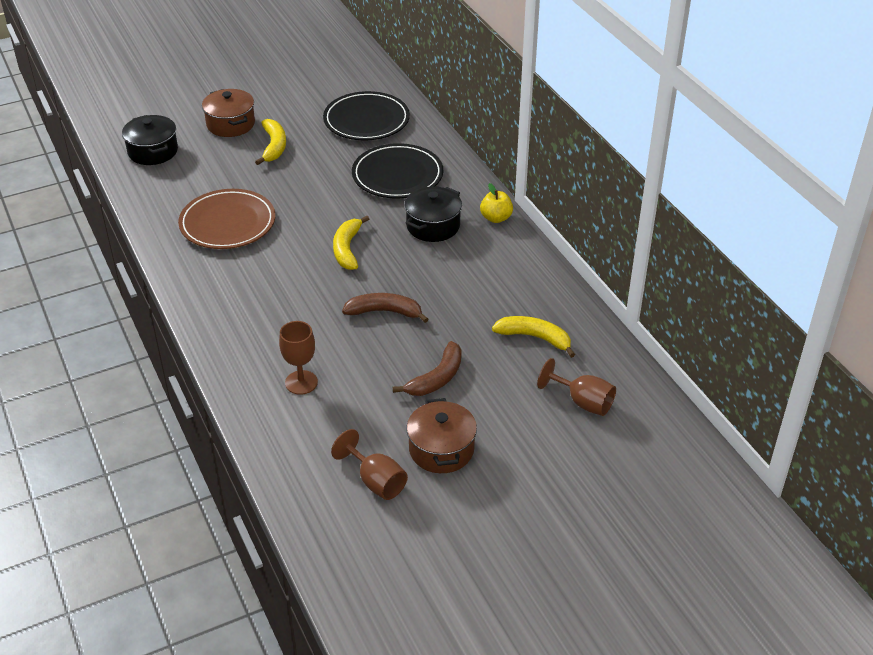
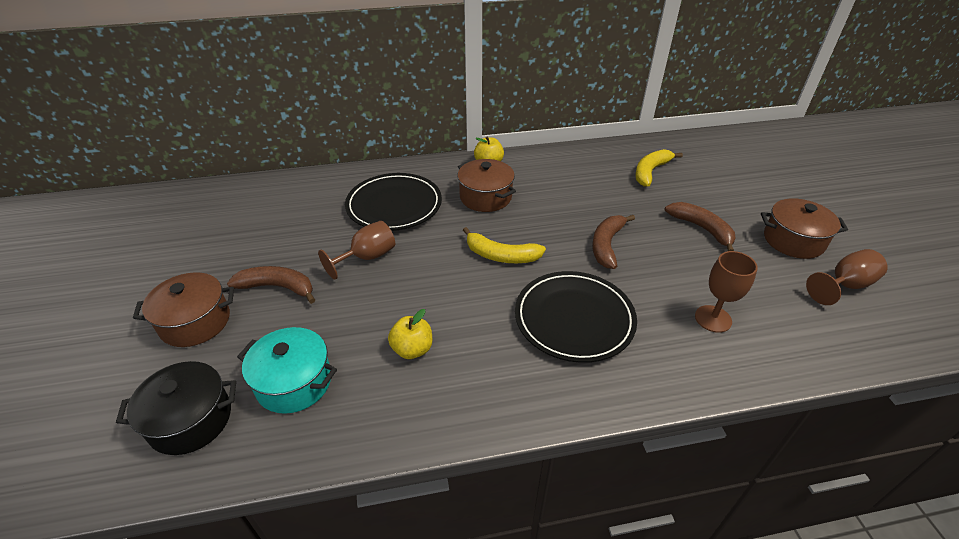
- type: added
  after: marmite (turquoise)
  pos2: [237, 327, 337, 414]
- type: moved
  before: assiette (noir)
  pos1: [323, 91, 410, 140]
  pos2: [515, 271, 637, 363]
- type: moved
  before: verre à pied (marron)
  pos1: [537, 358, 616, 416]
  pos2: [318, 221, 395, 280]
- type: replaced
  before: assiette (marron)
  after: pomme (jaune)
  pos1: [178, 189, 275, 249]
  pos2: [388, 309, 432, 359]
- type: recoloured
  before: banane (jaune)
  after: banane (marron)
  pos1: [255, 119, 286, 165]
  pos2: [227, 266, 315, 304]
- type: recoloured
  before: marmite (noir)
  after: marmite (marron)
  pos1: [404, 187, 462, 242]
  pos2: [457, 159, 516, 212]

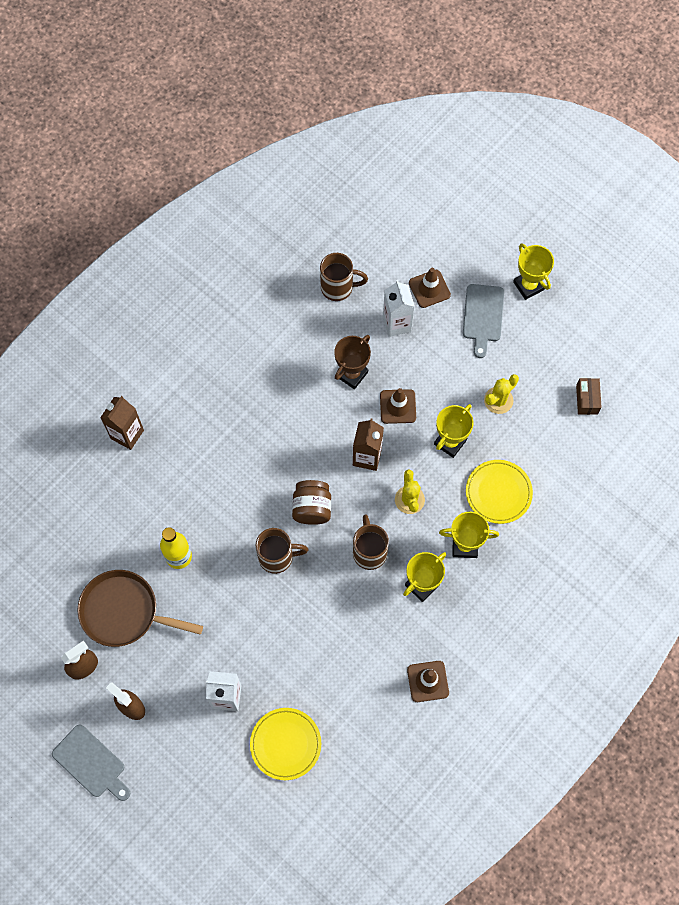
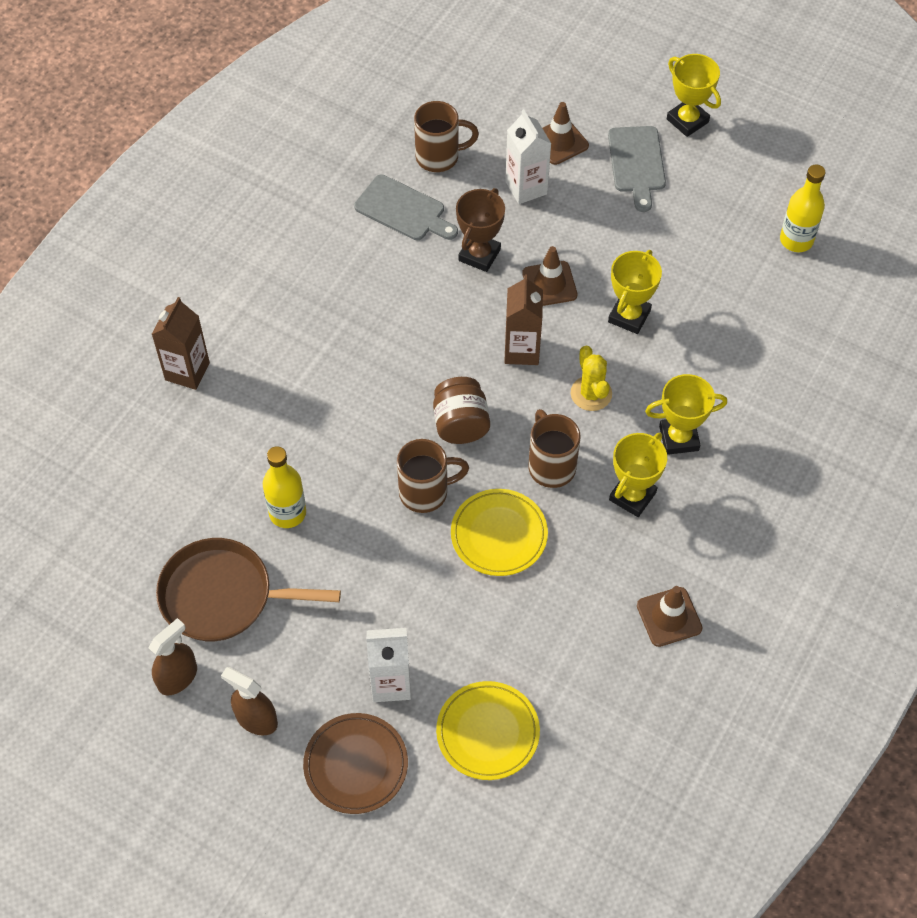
- type: removed
  before: cactus (jaune)
  pos1: [484, 374, 519, 414]
- type: added
  after: assiette (marron)
  pos2: [303, 713, 408, 814]
- type: moved
  before: planche à découper (gris)
  pos1: [52, 724, 130, 801]
  pos2: [354, 174, 458, 240]
- type: moved
  before: assiette (jaune)
  pos1: [466, 460, 533, 524]
  pos2: [451, 489, 548, 576]
- type: replaced
  before: boîte (marron)
  after: bouteille (jaune)
  pos1: [576, 378, 602, 415]
  pos2: [780, 164, 825, 252]

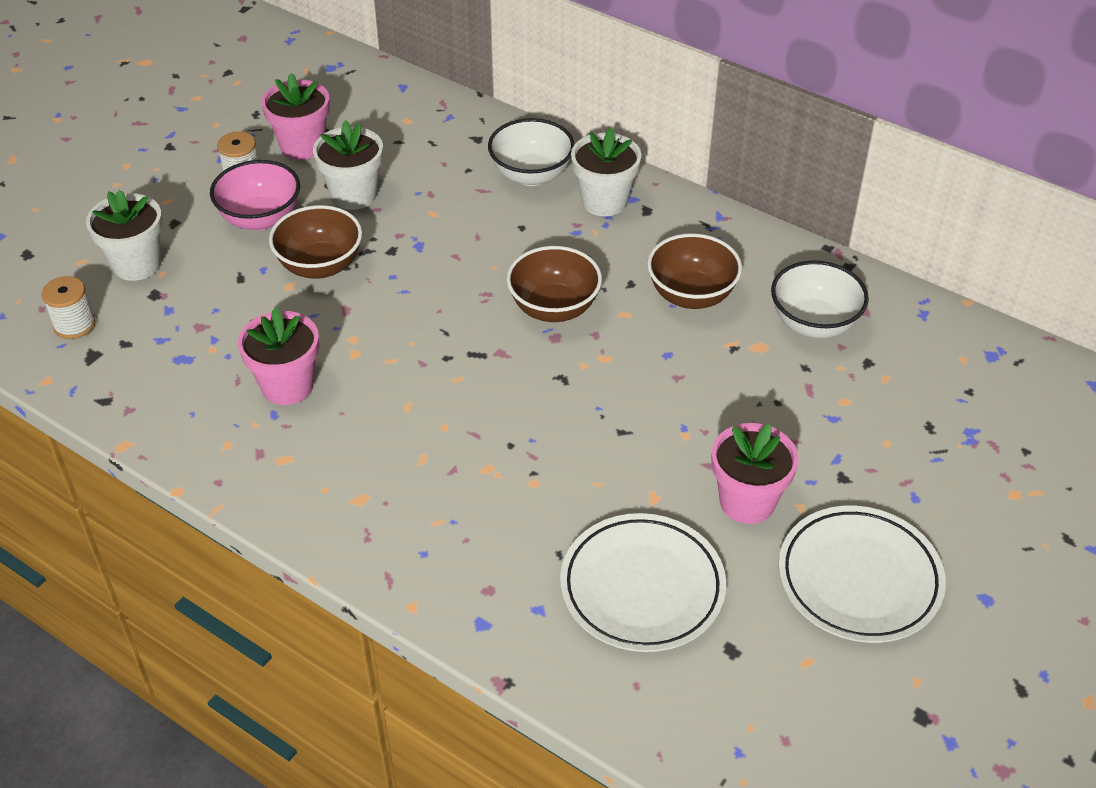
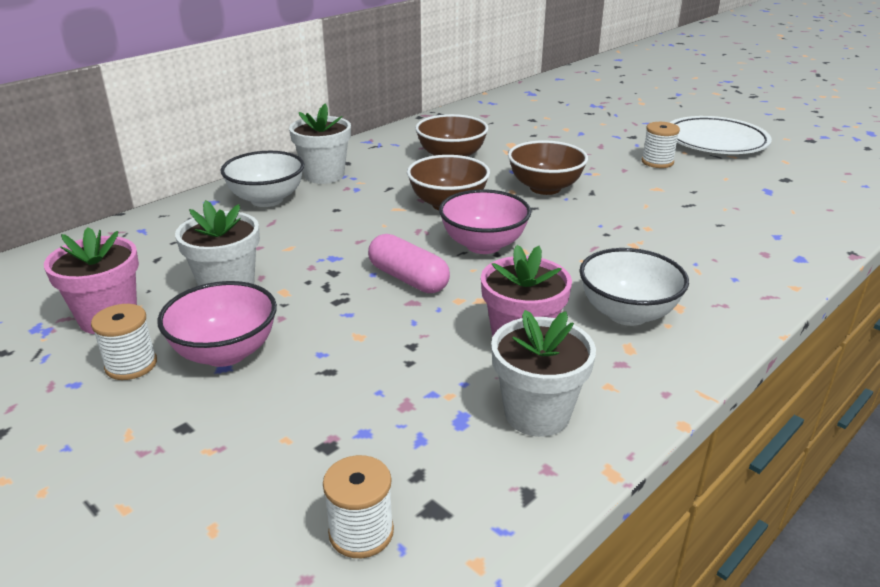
- type: removed
  before: assiette (blanc)
  pos1: [560, 513, 726, 652]
- type: added
  after: gélule (rose)
  pos2: [368, 234, 450, 293]
- type: added
  after: bol (rose)
  pos2: [439, 189, 531, 254]
- type: moved
  before: pot de fleurs (blanc)
  pos1: [86, 190, 163, 281]
  pos2: [491, 310, 596, 437]
- type: moved
  before: bol (marron)
  pos1: [269, 205, 362, 279]
  pos2: [508, 140, 588, 195]
- type: moved
  before: bol (blanc)
  pos1: [771, 261, 869, 338]
  pos2: [579, 248, 689, 326]
- type: replaced
  before: pot de fleurs (rose)
  after: bobine (blanc)
  pos1: [711, 423, 799, 524]
  pos2: [642, 122, 680, 168]

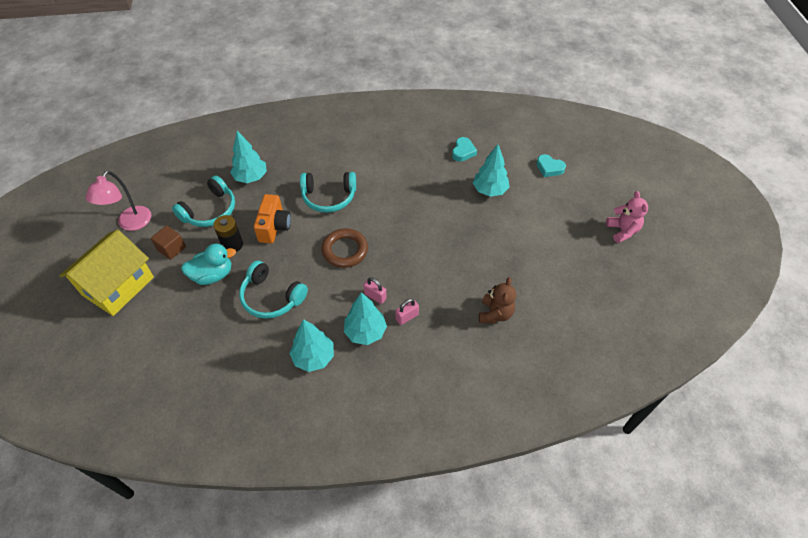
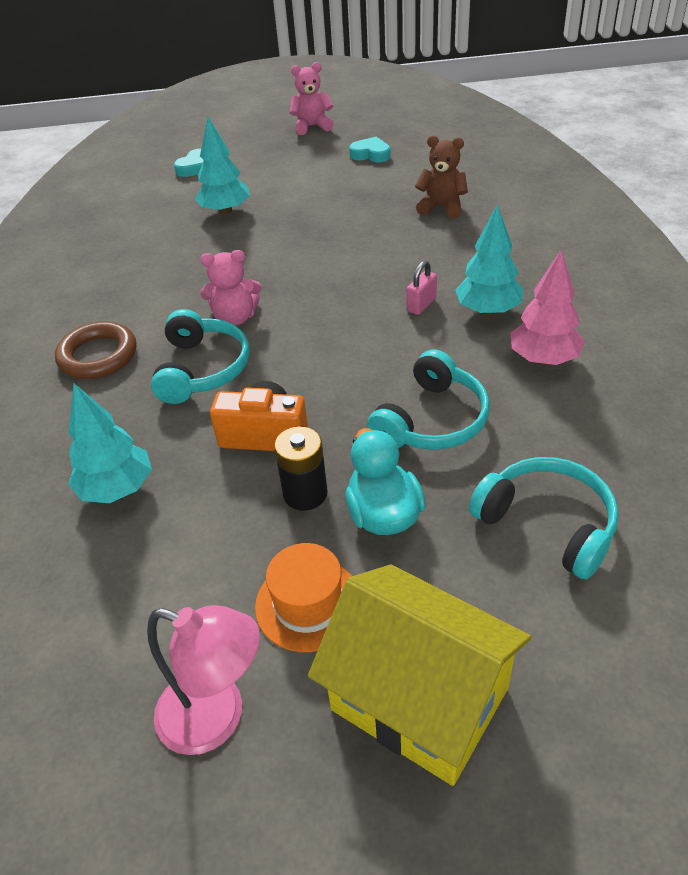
- type: removed
  before: cadenas (rose)
  pos1: [395, 299, 419, 325]
- type: added
  after: ours en peluche (rose)
  pos2: [200, 250, 262, 326]
- type: moved
  before: casque audio (turquoise)
  pos1: [172, 175, 235, 227]
  pos2: [469, 457, 619, 580]
- type: moved
  before: anneau (marron)
  pos1: [321, 228, 368, 268]
  pos2: [55, 322, 137, 379]
- type: moved
  before: cœur (turquoise)
  pos1: [452, 137, 477, 162]
  pos2: [349, 137, 391, 162]
- type: replaced
  before: cube (marron)
  after: chapeau (orange)
  pos1: [151, 226, 186, 260]
  pos2: [255, 543, 352, 652]
- type: recoloured
  before: arbre (turquoise)
  after: arbre (rose)
  pos1: [290, 319, 334, 372]
  pos2: [511, 250, 585, 365]

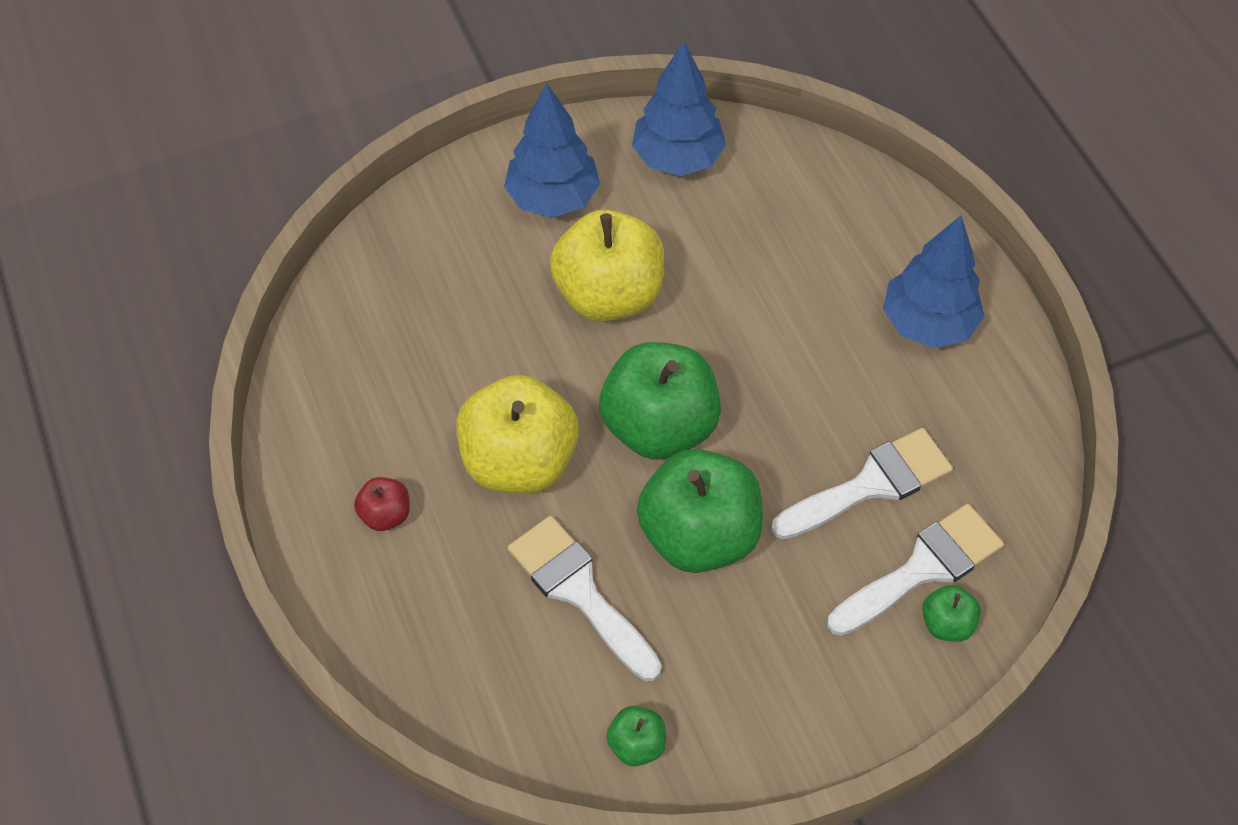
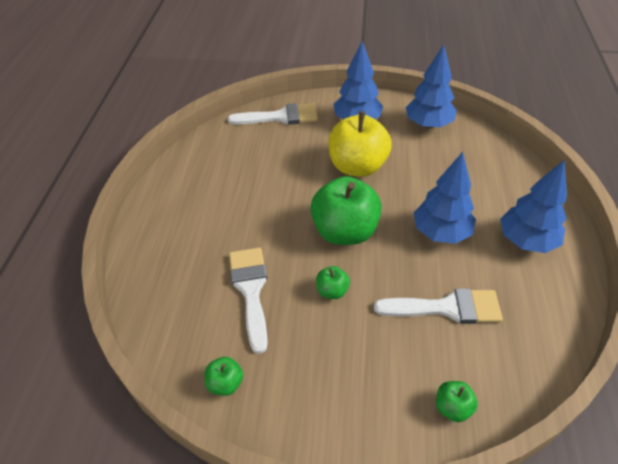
- type: removed
  before: pomme (rouge)
  pos1: [354, 477, 410, 531]
- type: removed
  before: pomme (jaune)
  pos1: [456, 375, 579, 494]
- type: added
  after: arbre (bleu)
  pos2: [414, 152, 476, 244]
- type: moved
  before: pinceau (blanc)
  pos1: [827, 504, 1004, 636]
  pos2: [228, 103, 318, 125]
- type: resized
  before: pomme (vert)
  pos1: [637, 449, 763, 573]
  pos2: [316, 266, 350, 299]
  scale: 0.45

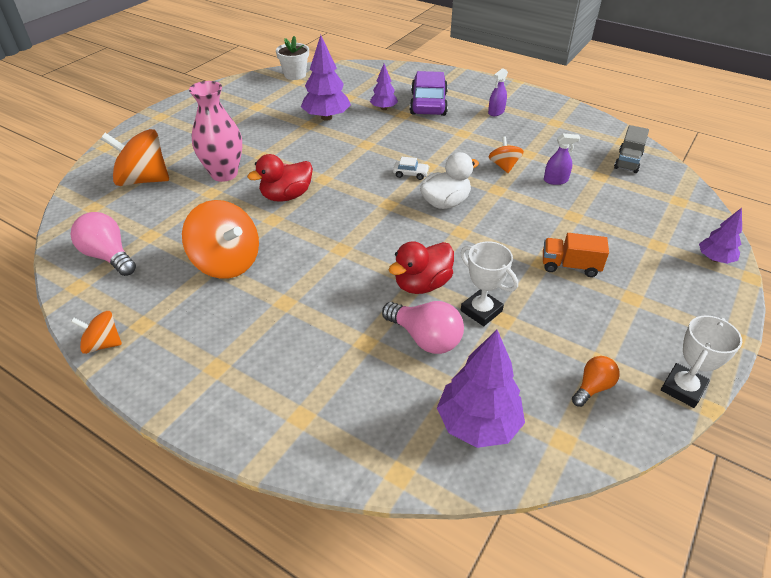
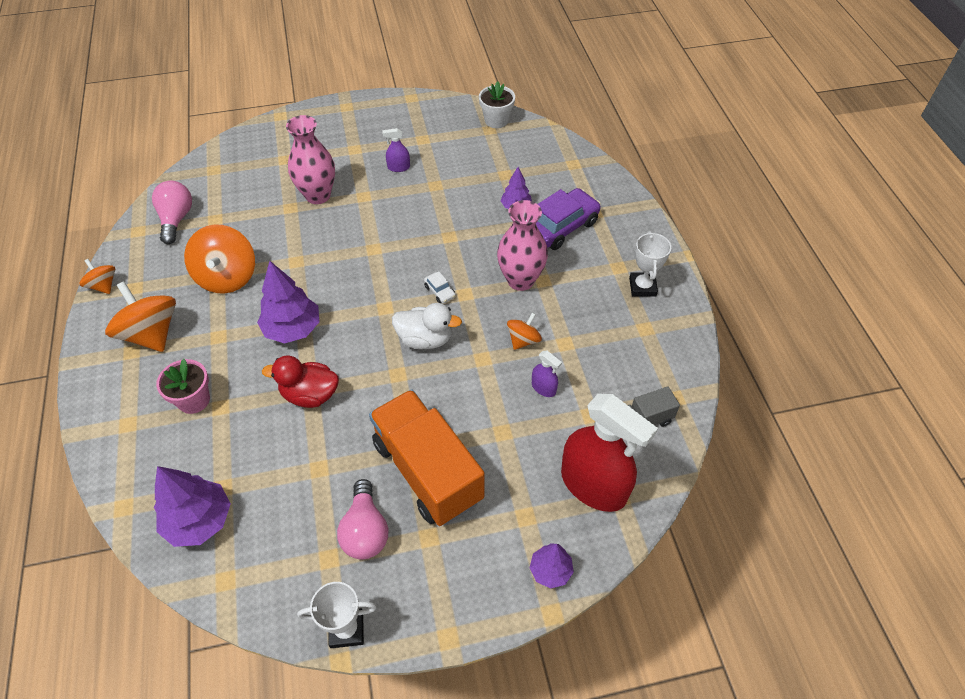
- type: removed
  before: canard (rouge)
  pos1: [247, 154, 313, 201]
- type: removed
  before: ampoule (orange)
  pos1: [572, 356, 620, 407]
- type: added
  after: pot de fleurs (rose)
  pos2: [156, 359, 210, 414]
- type: added
  after: vase (rose)
  pos2: [497, 200, 548, 291]
- type: added
  after: vaporisateur (rouge)
  pos2: [561, 394, 658, 512]
- type: moved
  before: toupie (orange)
  pos1: [101, 129, 169, 186]
  pos2: [105, 281, 176, 352]
- type: moved
  before: arbre (violet)
  pos1: [301, 35, 351, 121]
  pos2: [257, 261, 319, 343]
- type: moved
  before: ampoule (rose)
  pos1: [382, 301, 464, 354]
  pos2: [337, 479, 388, 560]
- type: moved
  before: trophée (blanc)
  pos1: [460, 242, 518, 326]
  pos2: [629, 231, 671, 297]
- type: moved
  before: vaporisateur (violet)
  pos1: [488, 68, 508, 116]
  pos2: [383, 128, 410, 172]
- type: resized
  before: camion (orange)
  pos1: [543, 233, 609, 277]
  pos2: [369, 389, 485, 526]
  scale: 2.11

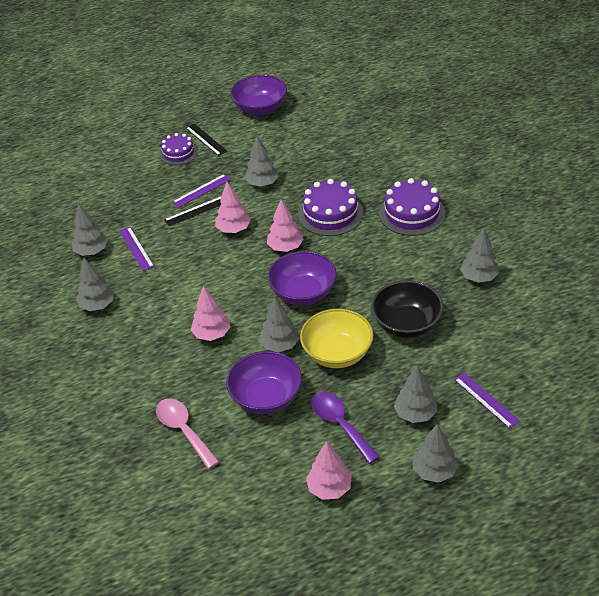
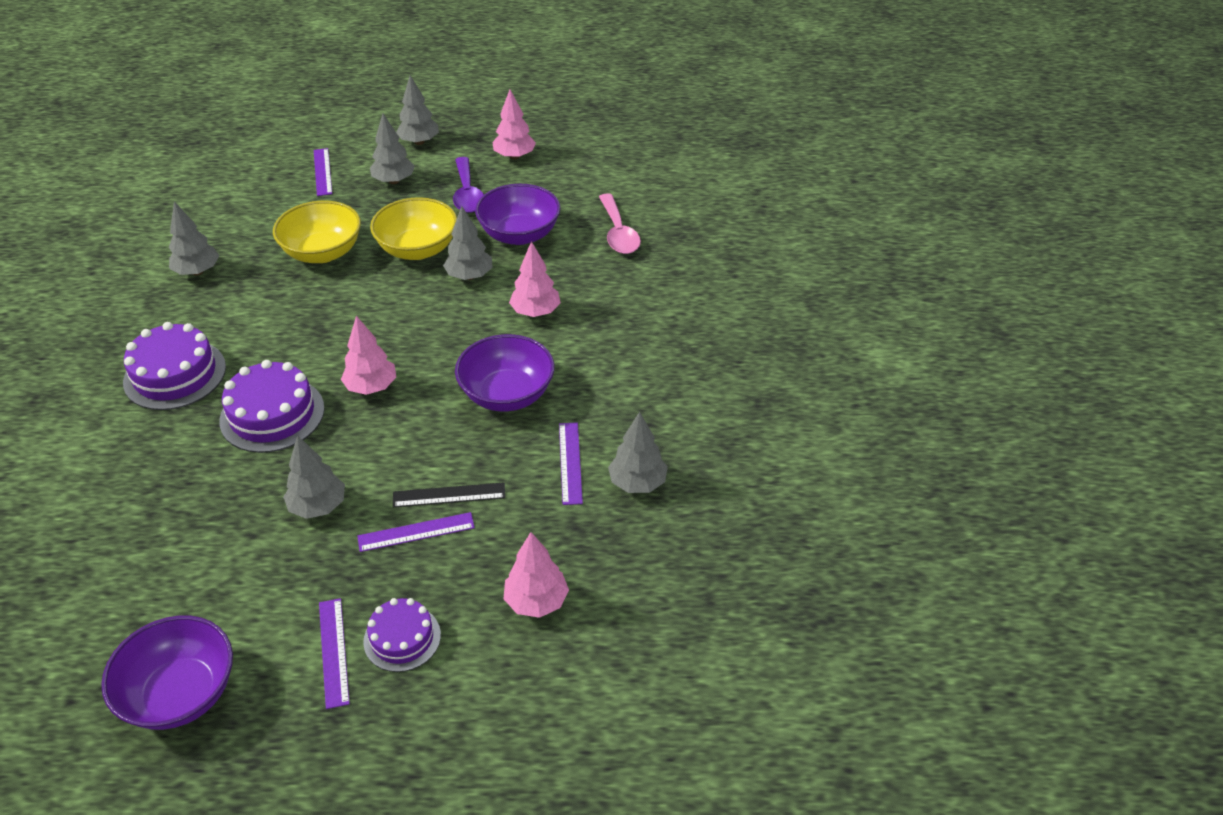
- type: removed
  before: arbre (gris)
  pos1: [76, 258, 114, 311]
- type: moved
  before: arbre (rose)
  pos1: [215, 182, 251, 233]
  pos2: [503, 532, 569, 618]
- type: moved
  before: bol (violet)
  pos1: [268, 251, 337, 305]
  pos2: [455, 334, 554, 412]
- type: recoloured
  before: règle (noir)
  after: règle (violet)
  pos1: [186, 123, 228, 156]
  pos2: [319, 598, 350, 709]
- type: recoloured
  before: bol (noir)
  after: bol (jaune)
  pos1: [371, 280, 443, 338]
  pos2: [273, 201, 361, 263]

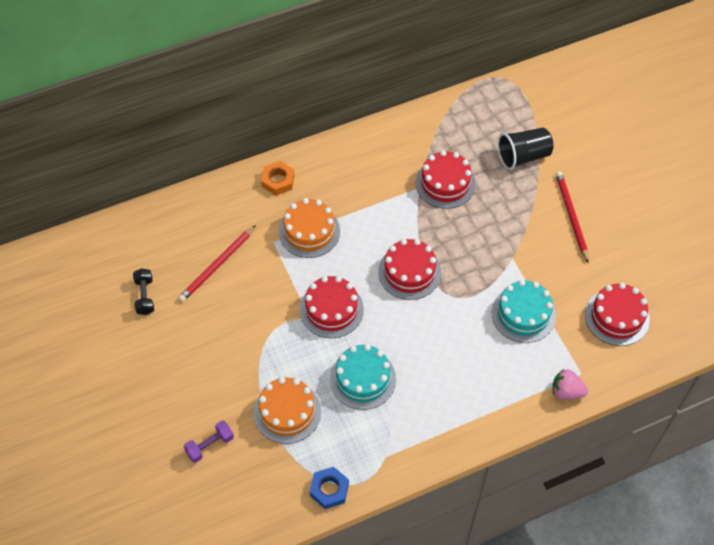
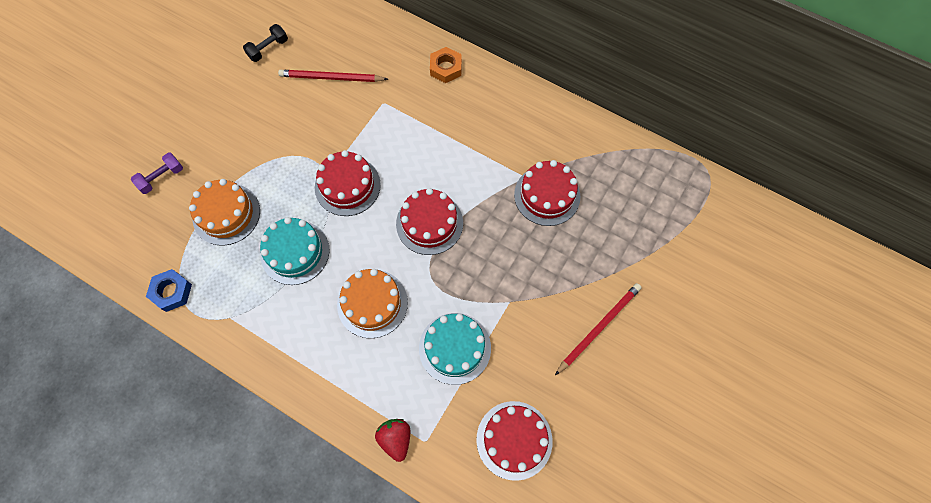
- type: removed
  before: gobelet (noir)
  pos1: [498, 128, 554, 170]
- type: moved
  before: gâteau (orange)
  pos1: [279, 198, 340, 258]
  pos2: [337, 269, 408, 338]
- type: recoloured
  before: fraise (rose)
  after: fraise (rouge)
  pos1: [553, 369, 588, 400]
  pos2: [375, 419, 410, 462]
- type: turned
  before: haltère (violet)
  pos1: [184, 421, 234, 463]
  pos2: [131, 153, 183, 194]
  turn: -60

